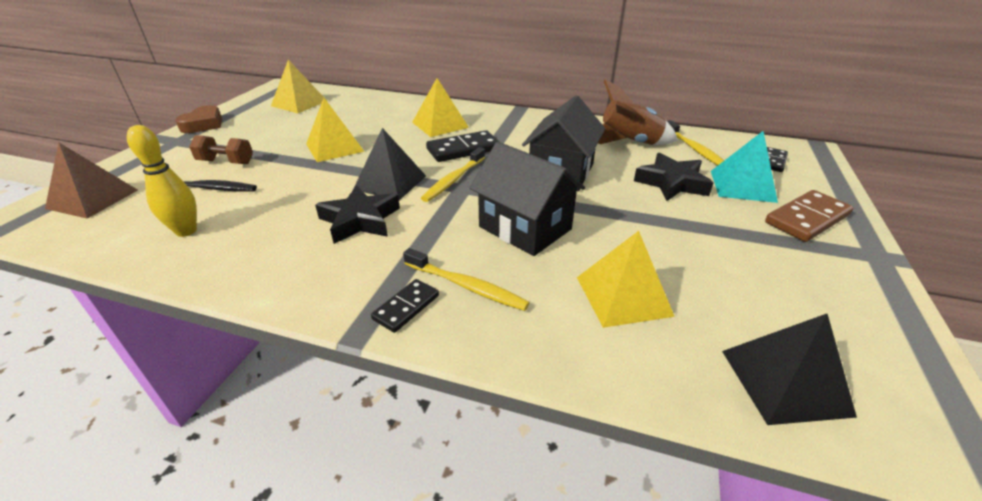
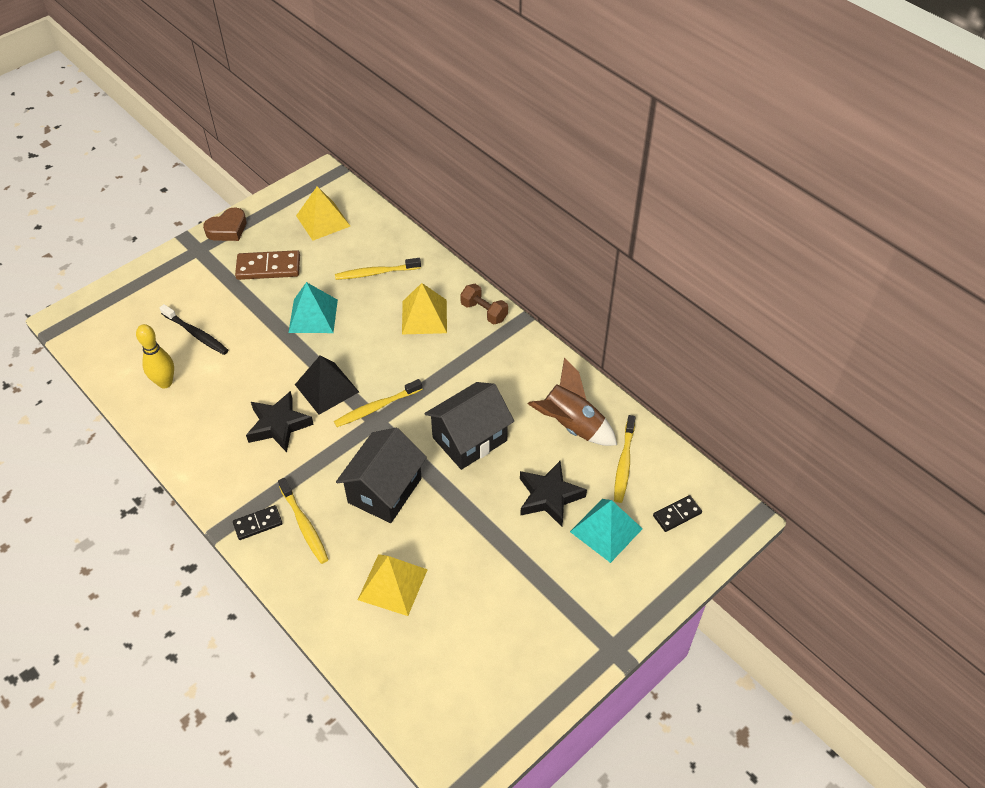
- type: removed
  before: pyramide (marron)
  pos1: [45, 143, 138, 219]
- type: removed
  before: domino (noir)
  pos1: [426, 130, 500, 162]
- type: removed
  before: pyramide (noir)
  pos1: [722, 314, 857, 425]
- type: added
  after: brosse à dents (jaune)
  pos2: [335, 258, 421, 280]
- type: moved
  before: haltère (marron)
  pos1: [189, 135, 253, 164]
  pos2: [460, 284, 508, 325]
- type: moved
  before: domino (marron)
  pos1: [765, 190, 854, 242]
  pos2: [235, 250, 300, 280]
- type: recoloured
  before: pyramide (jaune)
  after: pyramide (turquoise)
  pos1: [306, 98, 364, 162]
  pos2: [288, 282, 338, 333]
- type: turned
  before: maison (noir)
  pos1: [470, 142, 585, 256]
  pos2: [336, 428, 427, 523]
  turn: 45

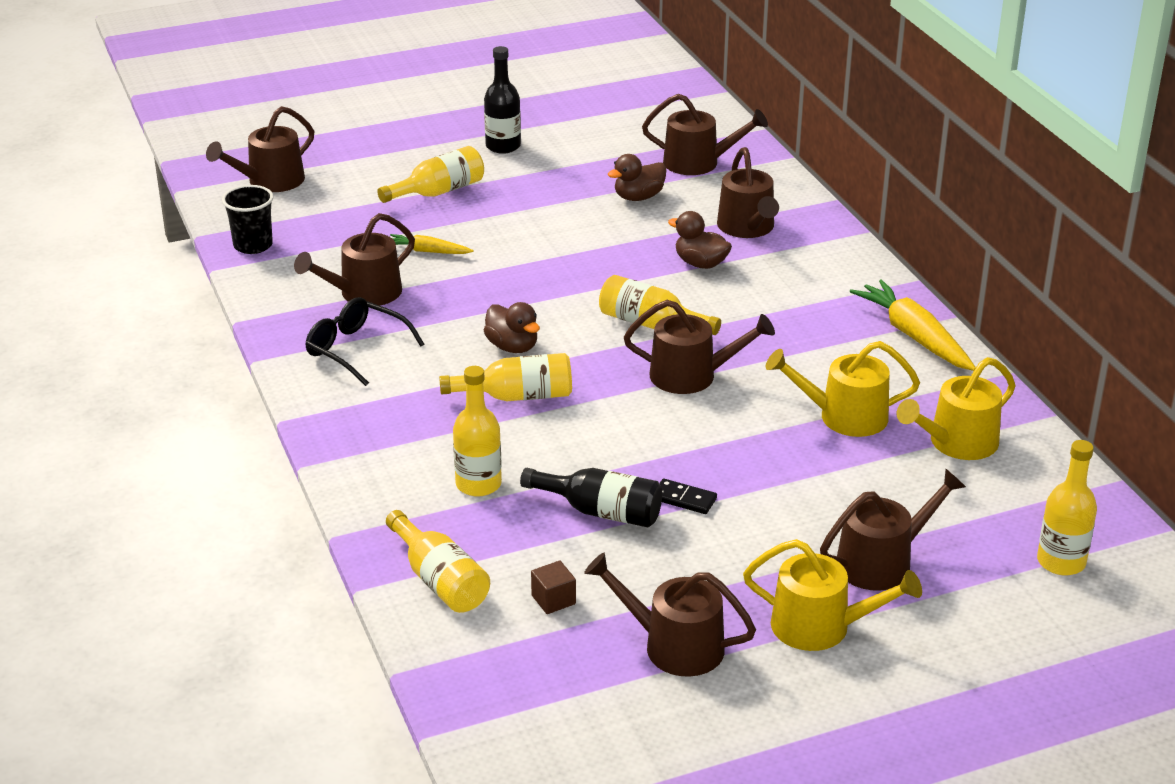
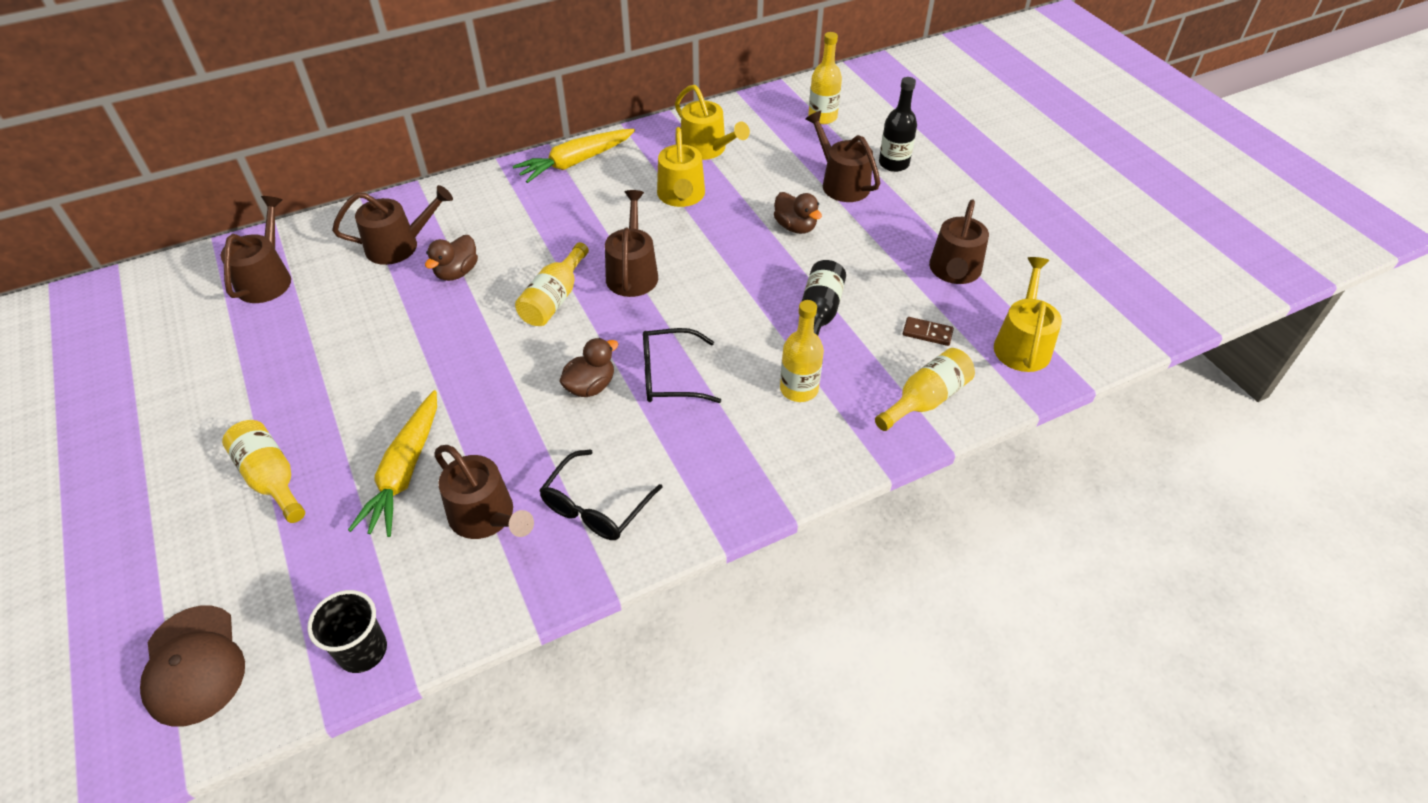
- type: removed
  before: domino (noir)
  pos1: [659, 479, 717, 514]
- type: moved
  before: bouteille (noir)
  pos1: [484, 46, 521, 154]
  pos2: [879, 77, 917, 172]
- type: moved
  before: canard (marron)
  pos1: [608, 154, 666, 201]
  pos2: [774, 192, 822, 234]
- type: moved
  before: arrosoir (jaune)
  pos1: [743, 539, 922, 651]
  pos2: [994, 257, 1062, 372]
- type: replaced
  before: arrosoir (marron)
  after: casquette (marron)
  pos1: [206, 106, 314, 192]
  pos2: [140, 605, 245, 727]
- type: replaced
  before: bouteille (jaune)
  after: lunettes (noir)
  pos1: [439, 353, 572, 401]
  pos2: [643, 328, 721, 403]
- type: replaced
  before: cube (marron)
  after: domino (marron)
  pos1: [531, 560, 576, 614]
  pos2: [903, 317, 954, 346]
- type: resized
  before: carotte (jaune)
  pos1: [390, 234, 474, 254]
  pos2: [348, 390, 437, 537]
  scale: 1.82

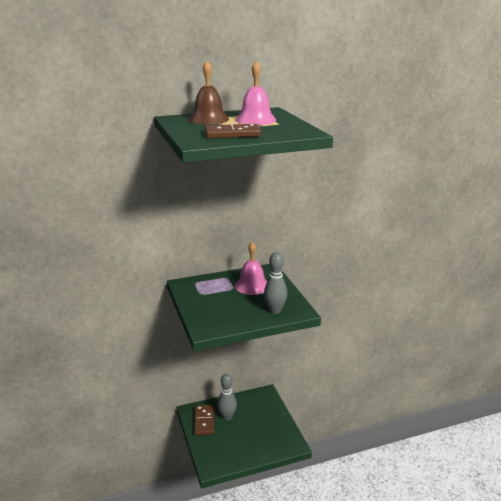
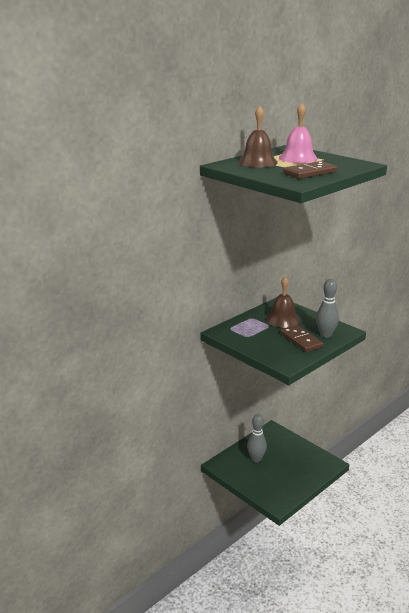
- type: moved
  before: domino (marron)
  pos1: [194, 405, 214, 435]
  pos2: [280, 325, 323, 352]
- type: recoloured
  before: cloche (rose)
  after: cloche (marron)
  pos1: [235, 242, 267, 295]
  pos2: [266, 276, 300, 328]

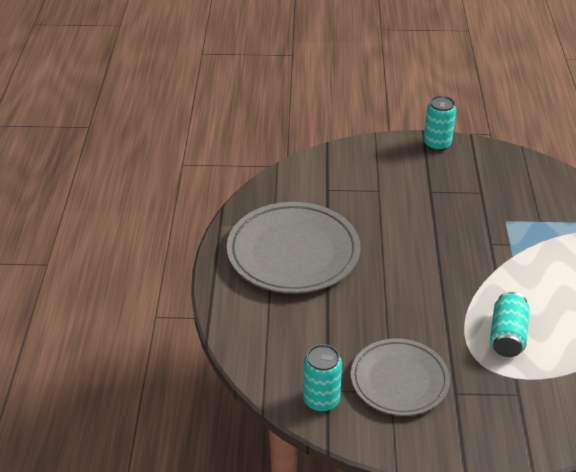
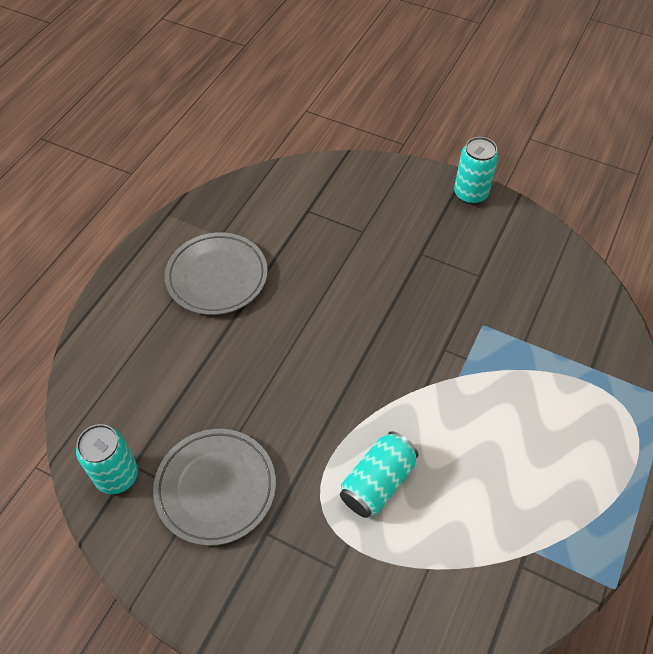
- type: resized
  before: assiette (gris)
  pos1: [227, 202, 360, 294]
  pos2: [165, 232, 268, 315]
  scale: 0.65

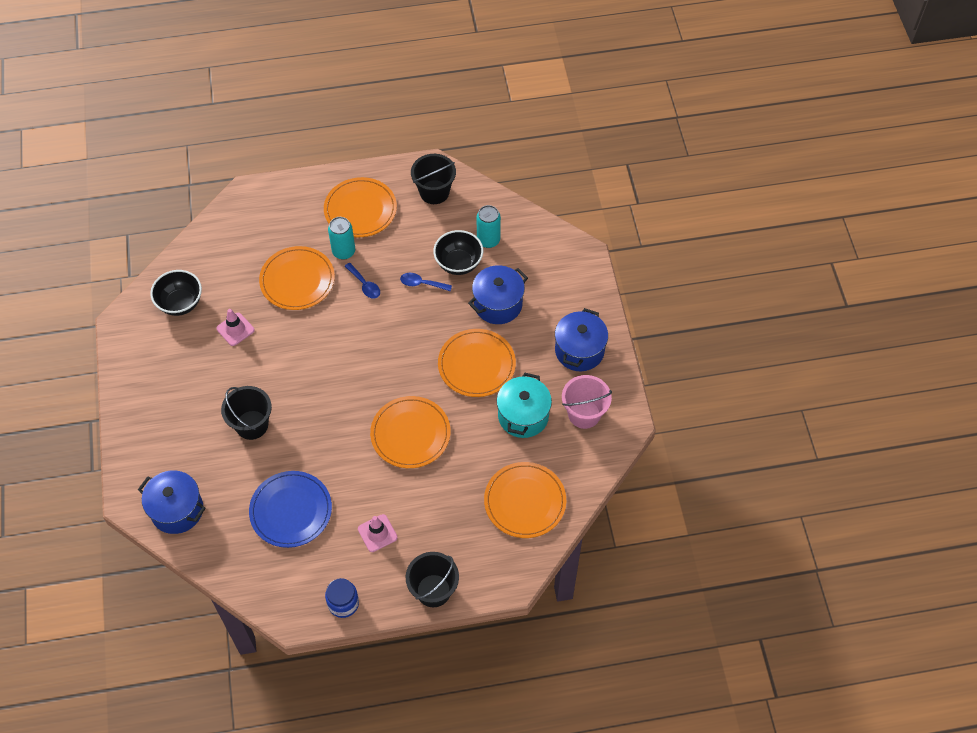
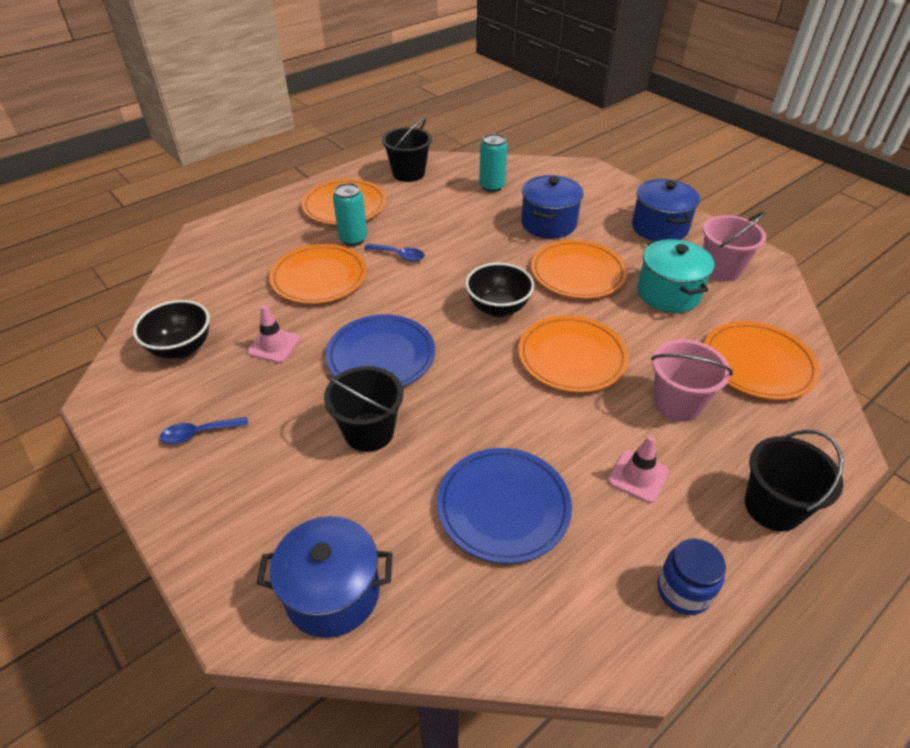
- type: added
  after: assiette (bleu)
  pos2: [326, 315, 435, 387]
- type: added
  after: seau (rose)
  pos2: [651, 339, 733, 422]
- type: moved
  before: cuillère (bleu)
  pos1: [400, 273, 452, 291]
  pos2: [160, 417, 248, 444]
- type: moved
  before: bol (noir)
  pos1: [433, 230, 483, 275]
  pos2: [465, 263, 534, 317]

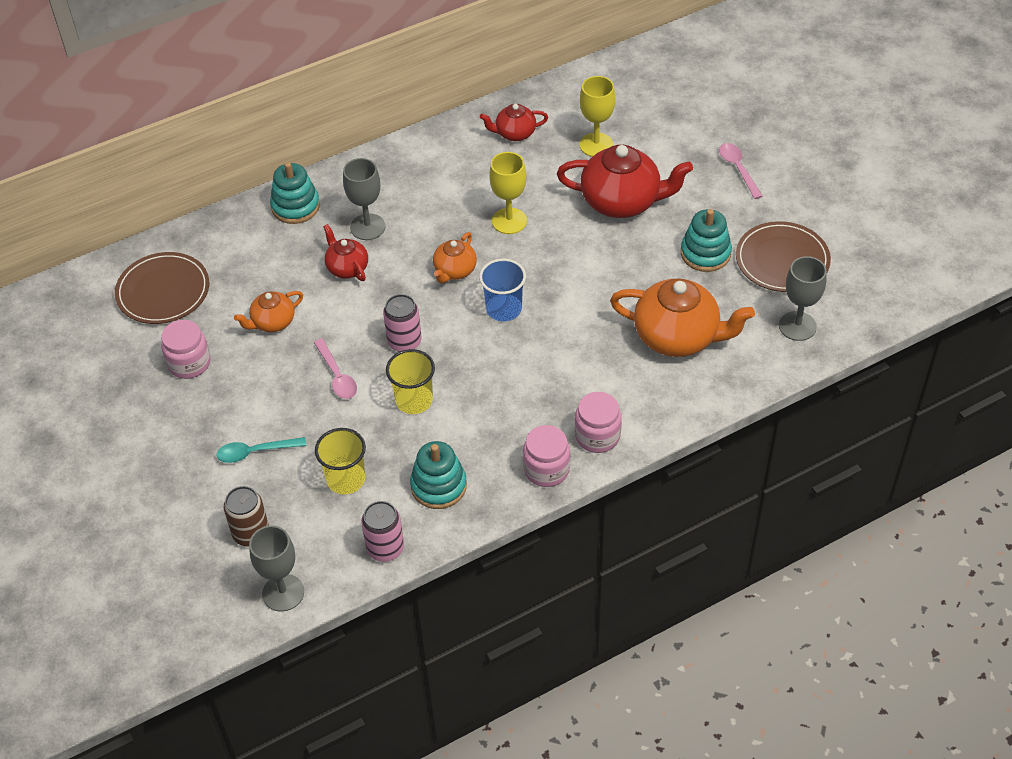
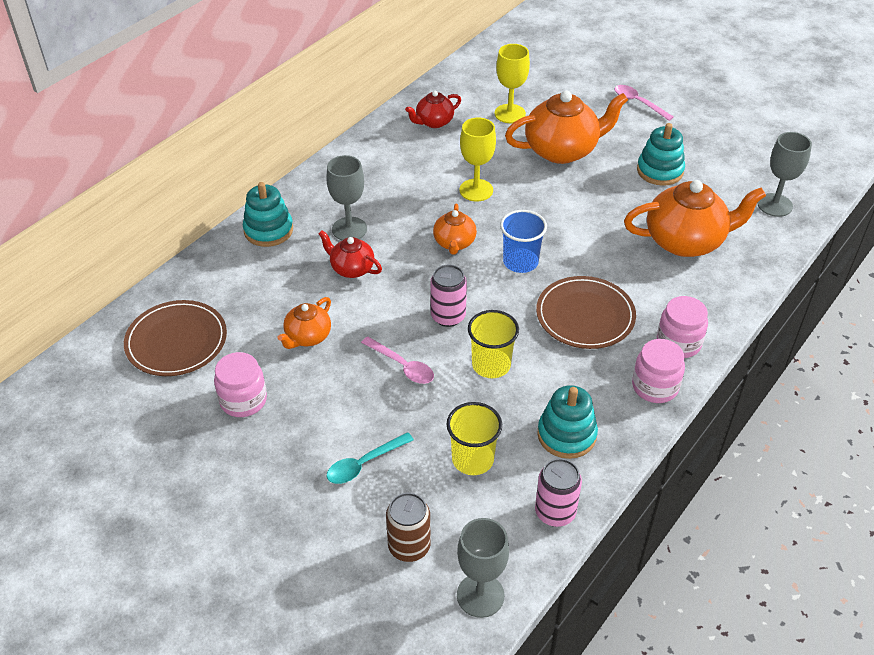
- type: moved
  before: assiette (marron)
  pos1: [736, 221, 831, 292]
  pos2: [536, 276, 636, 349]
- type: recoloured
  before: théière (rouge)
  after: théière (orange)
  pos1: [557, 145, 693, 218]
  pos2: [505, 90, 628, 164]

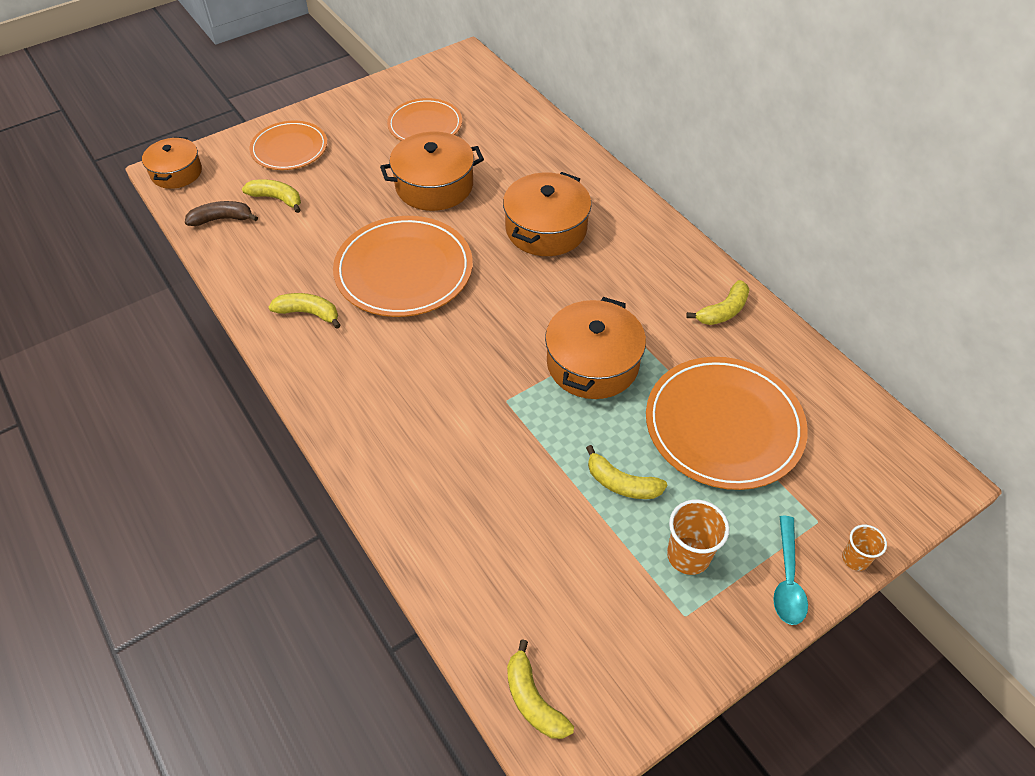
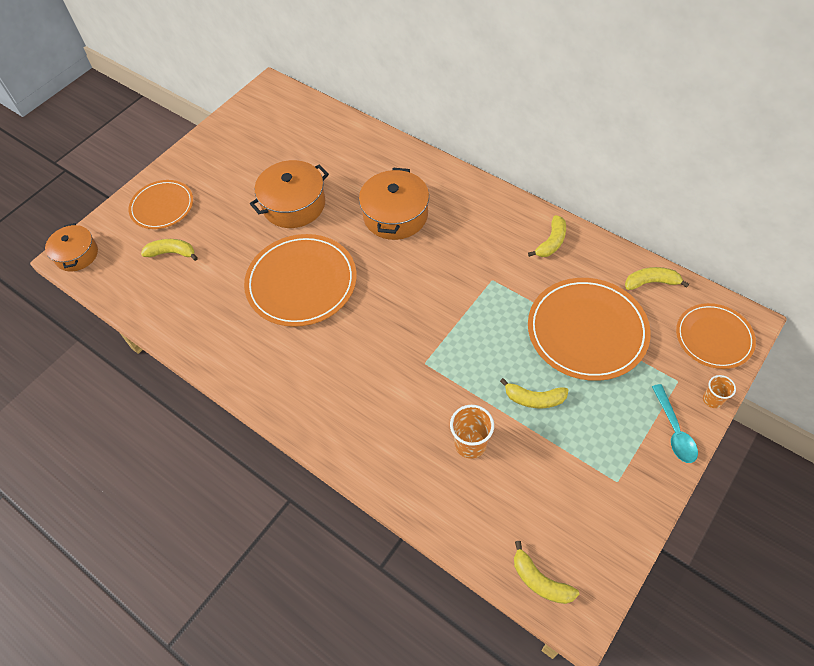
- type: removed
  before: banane (marron)
  pos1: [185, 201, 258, 226]
- type: removed
  before: marmite (orange)
  pos1: [545, 297, 646, 399]
- type: moved
  before: banane (jaune)
  pos1: [269, 293, 341, 329]
  pos2: [625, 267, 689, 290]
- type: moved
  before: assiette (orange)
  pos1: [387, 98, 462, 141]
  pos2: [676, 303, 756, 369]
- type: moved
  before: gobelet (orange)
  pos1: [667, 499, 730, 575]
  pos2: [450, 405, 494, 459]

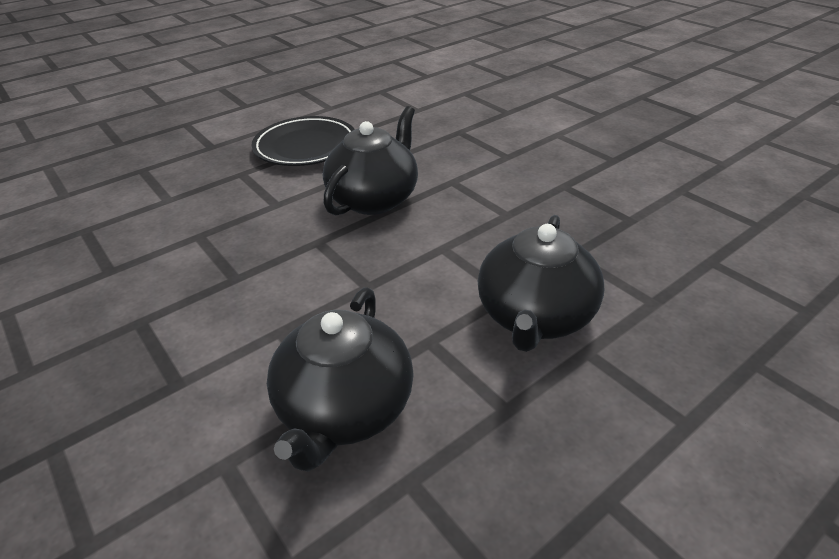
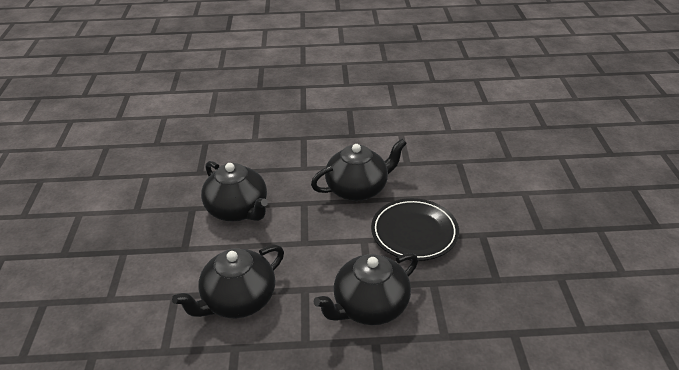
- type: added
  after: théière (noir)
  pos2: [201, 161, 268, 222]
- type: moved
  before: assiette (noir)
  pos1: [252, 116, 355, 166]
  pos2: [371, 198, 459, 261]

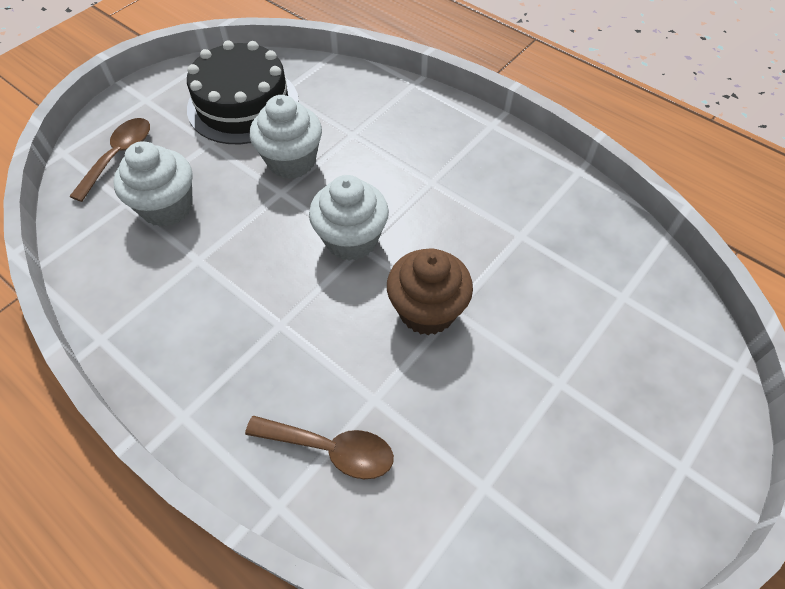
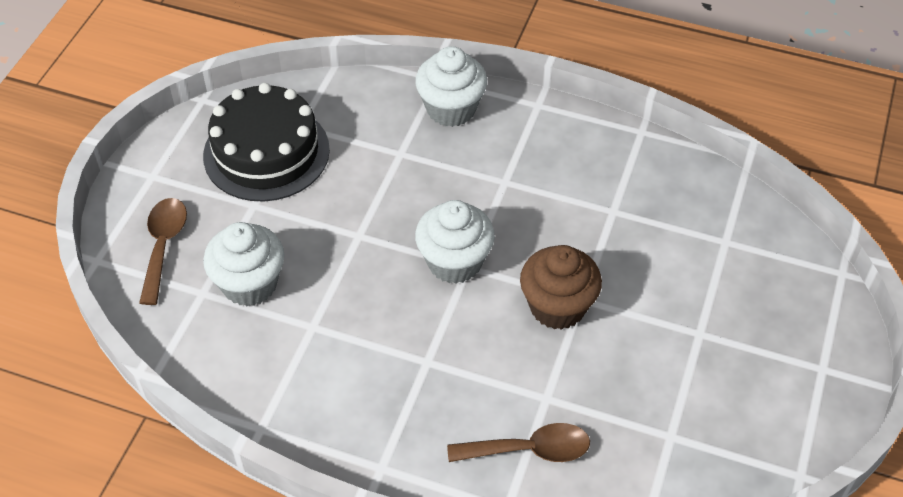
- type: moved
  before: muffin (blanc)
  pos1: [250, 95, 322, 179]
  pos2: [415, 46, 487, 127]

